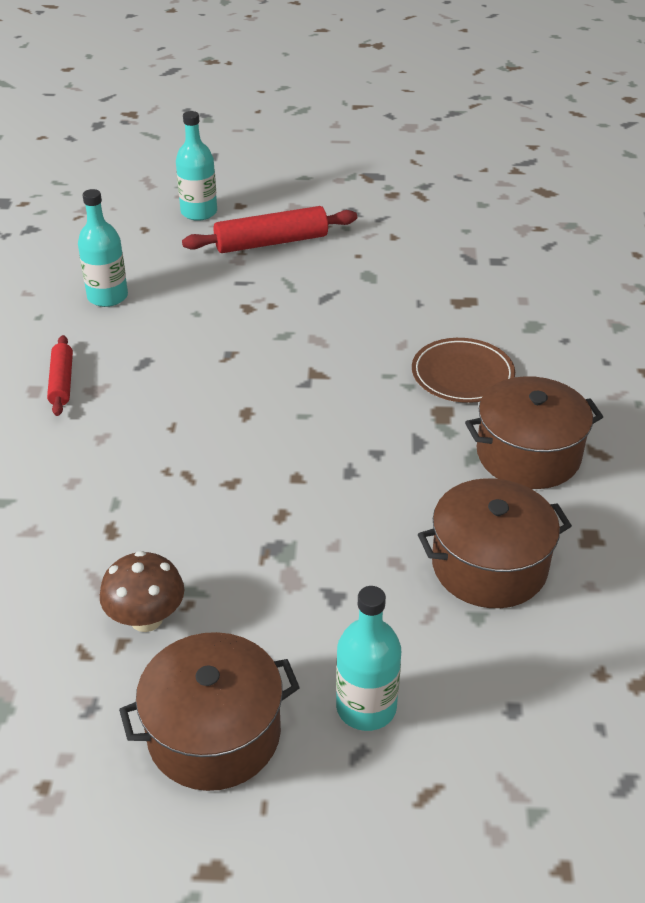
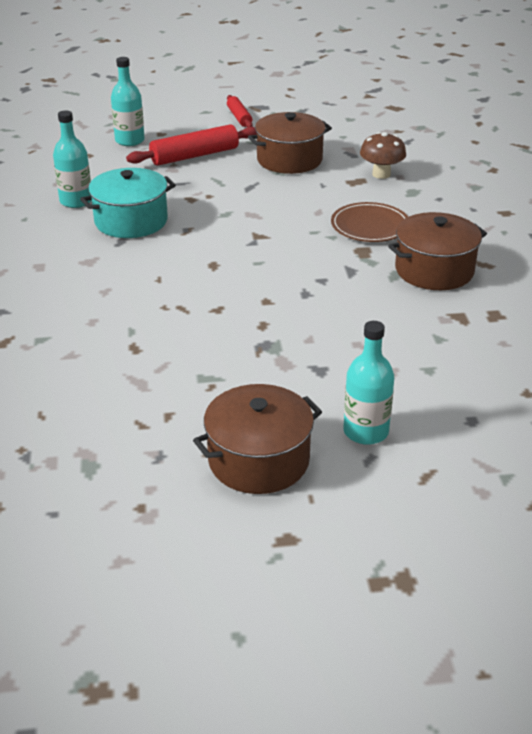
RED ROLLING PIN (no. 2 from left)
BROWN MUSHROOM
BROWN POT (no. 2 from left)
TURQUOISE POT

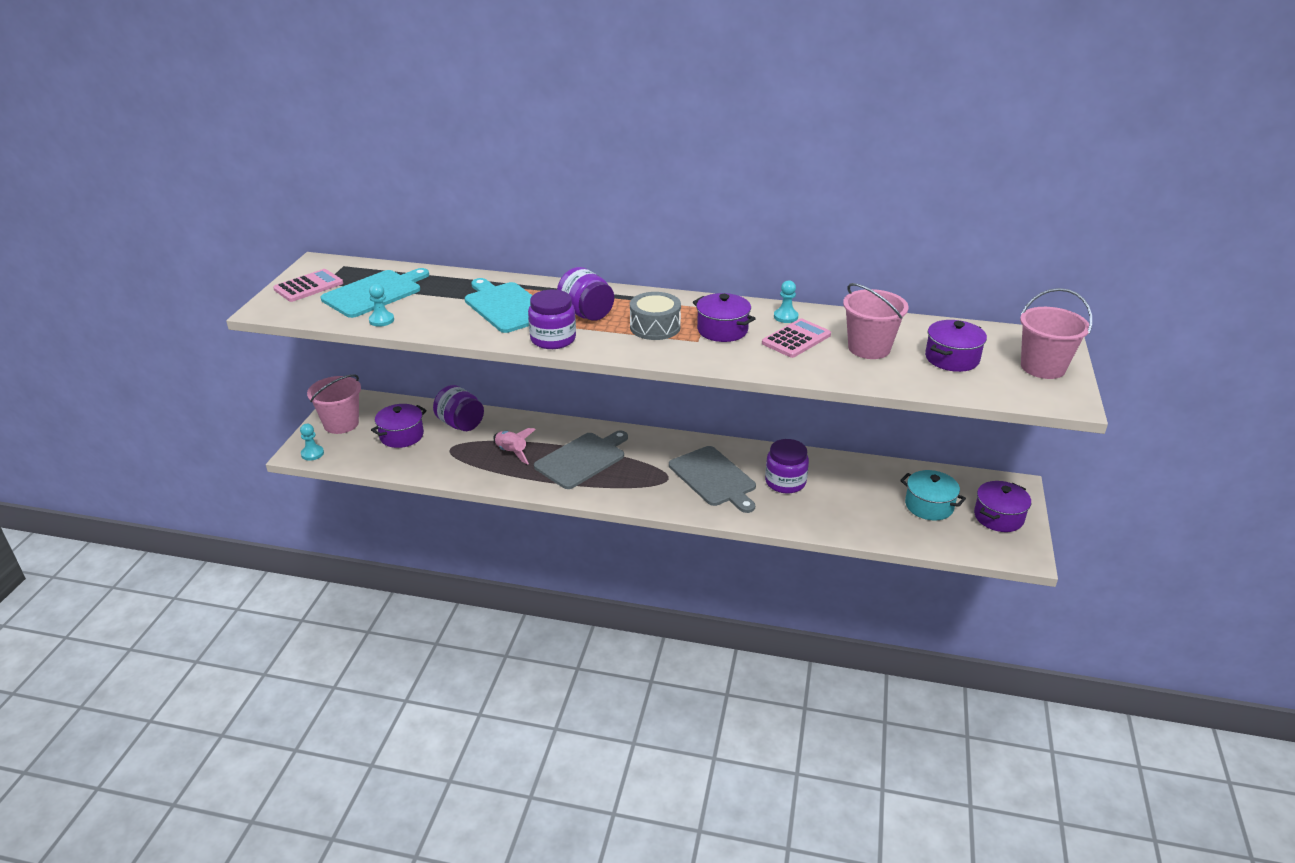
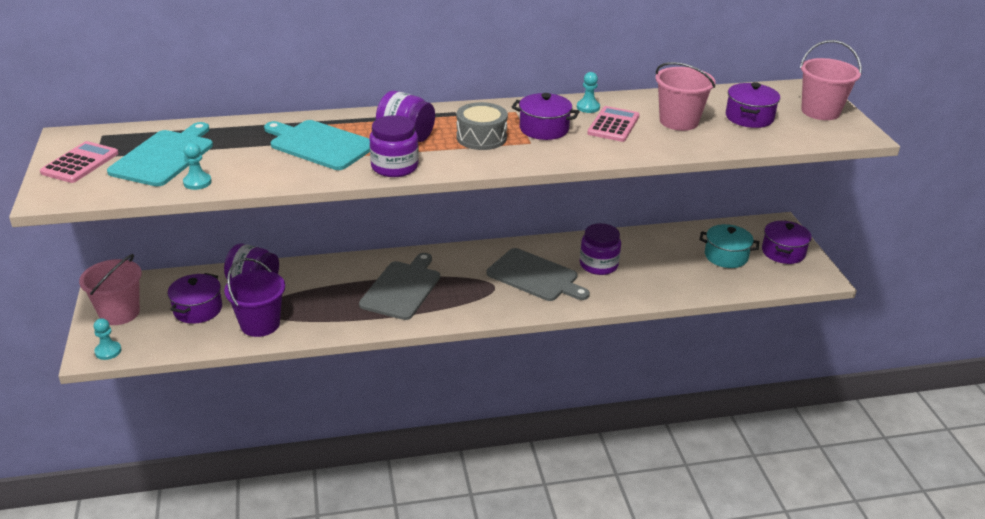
PINK ROCKET
PURPLE BUCKET

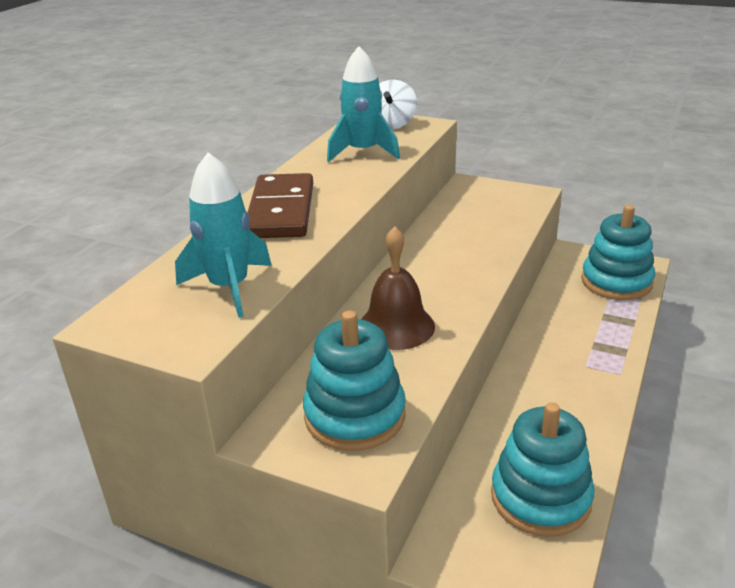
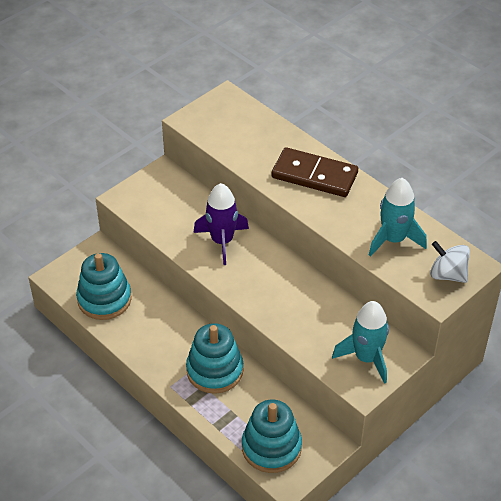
TURQUOISE ROCKET (no. 1 from left)
TURQUOISE STACKING TOY (no. 2 from left)
PURPLE ROCKET

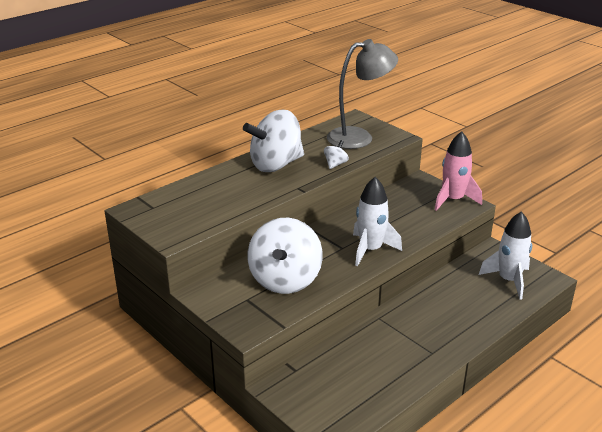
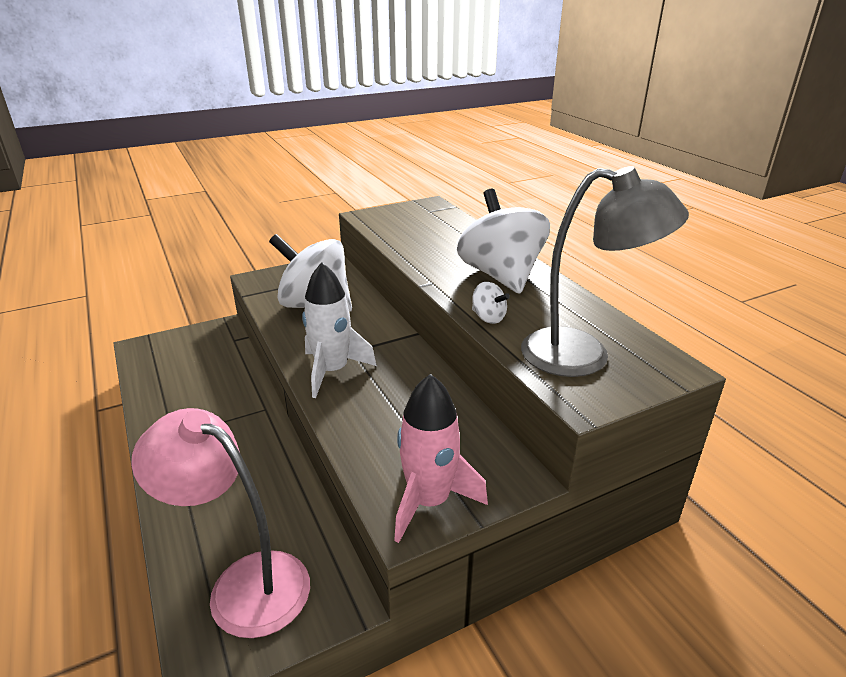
GREY LAMP
PINK LAMP

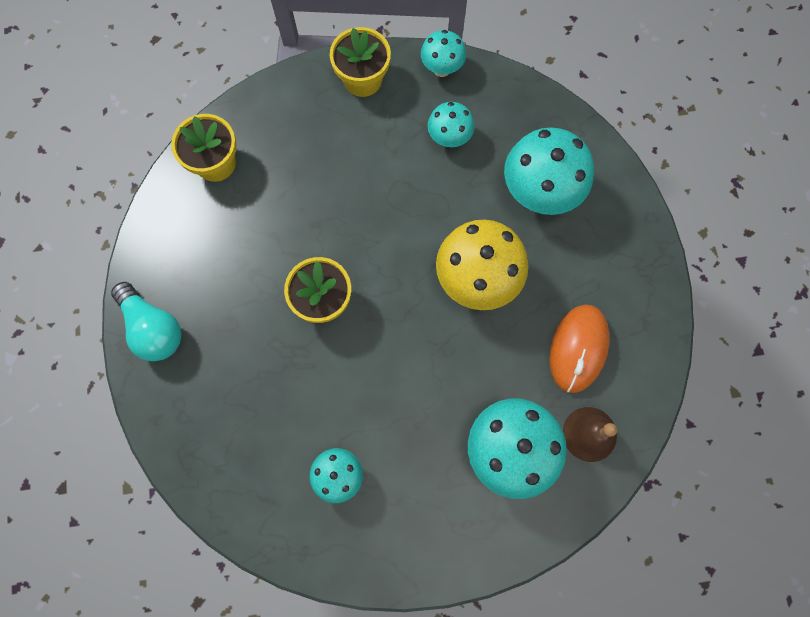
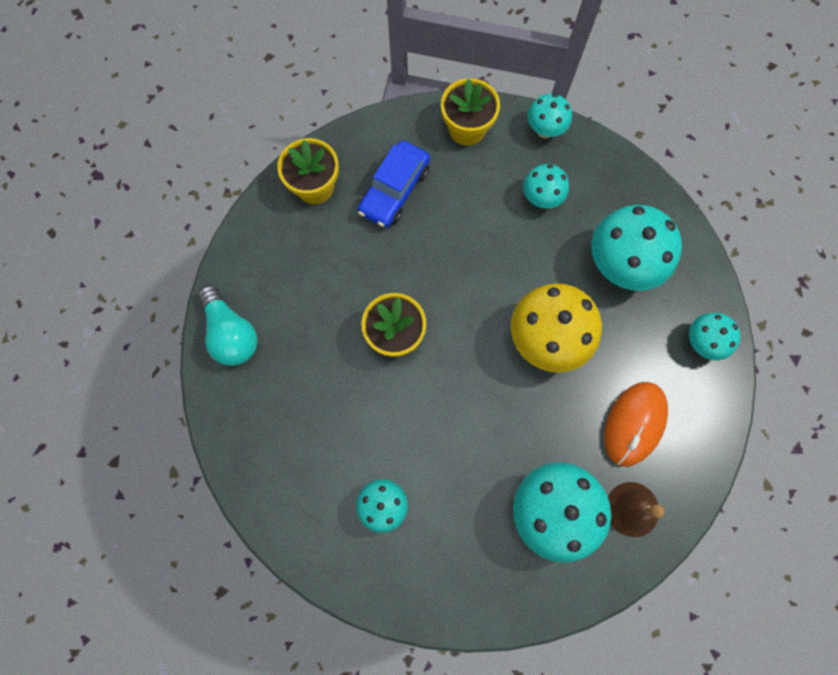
BLUE CAR
TURQUOISE MUSHROOM (no. 6 from left)

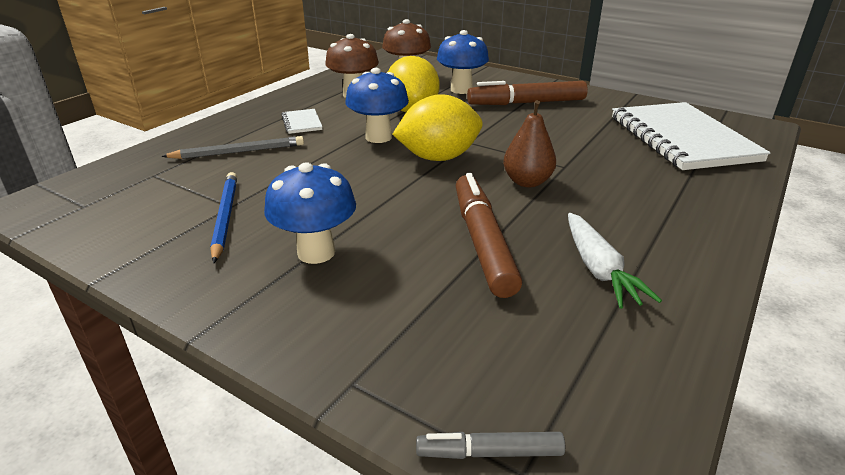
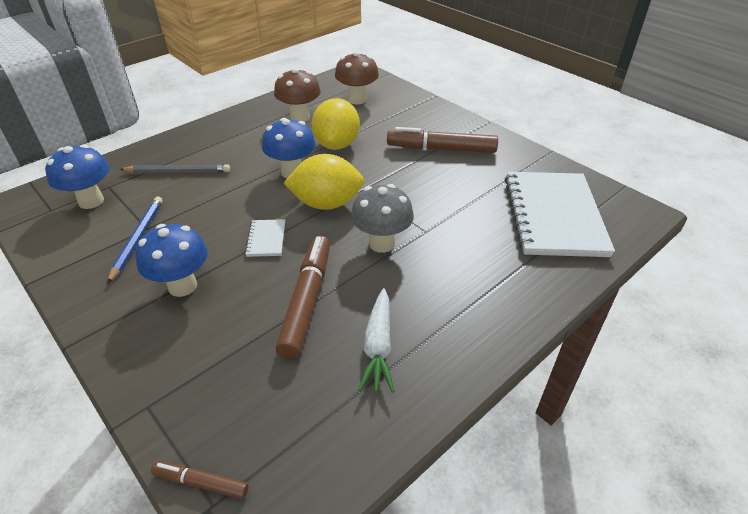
WHITE NOTEBOOK (no. 1 from left)
BROWN MARKER (no. 1 from left)
BLUE MUSHROOM (no. 1 from left)
GREY MUSHROOM

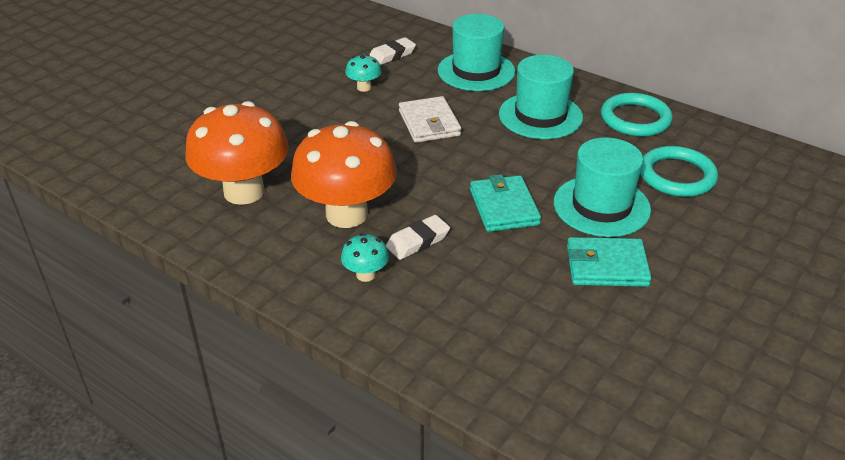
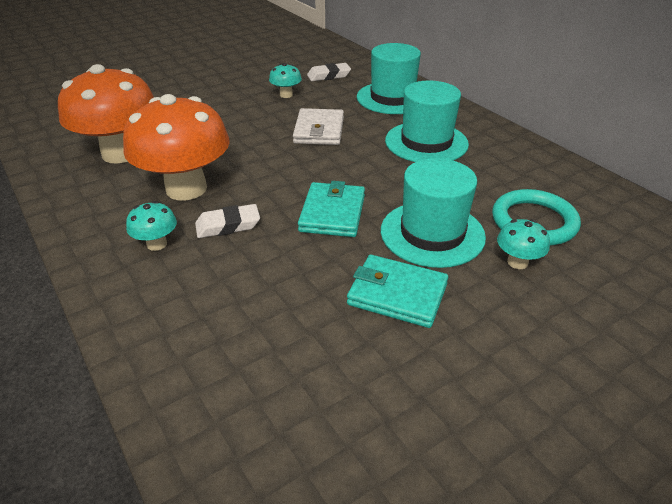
TURQUOISE RING (no. 1 from left in the first image)
TURQUOISE MUSHROOM (no. 3 from left)

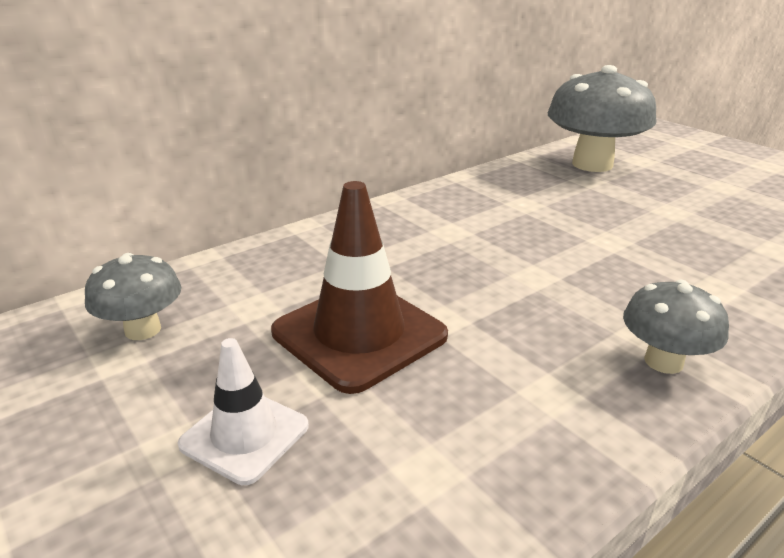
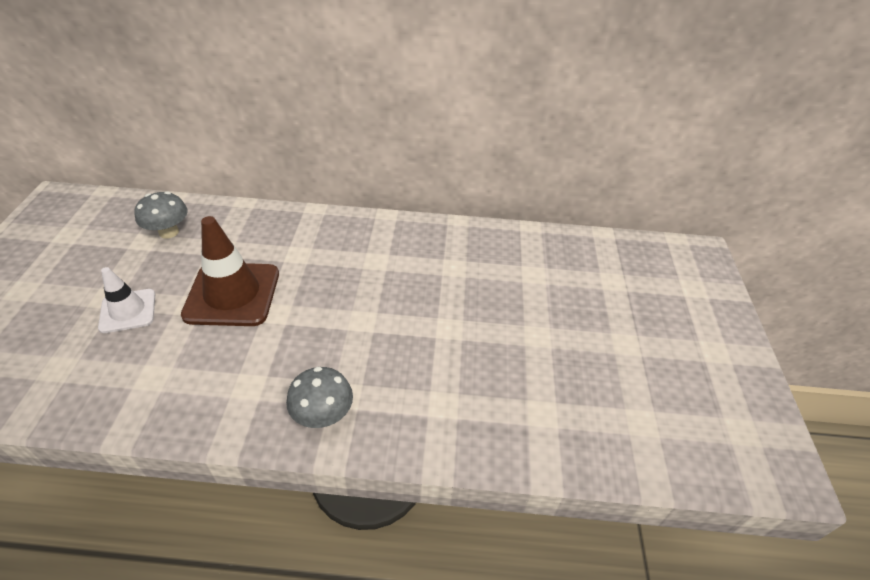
GREY MUSHROOM (no. 2 from left in the first image)

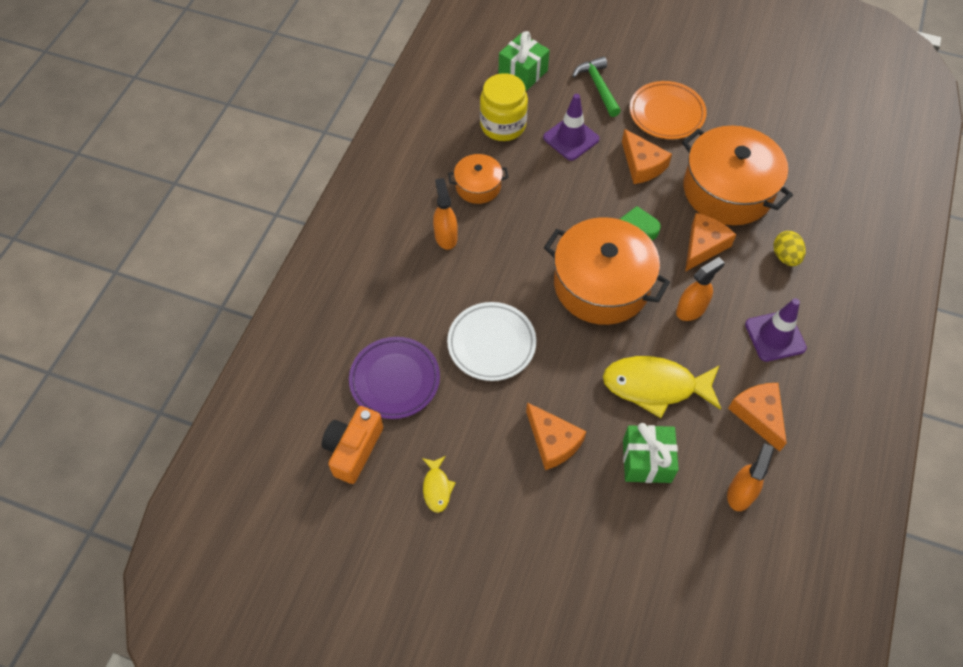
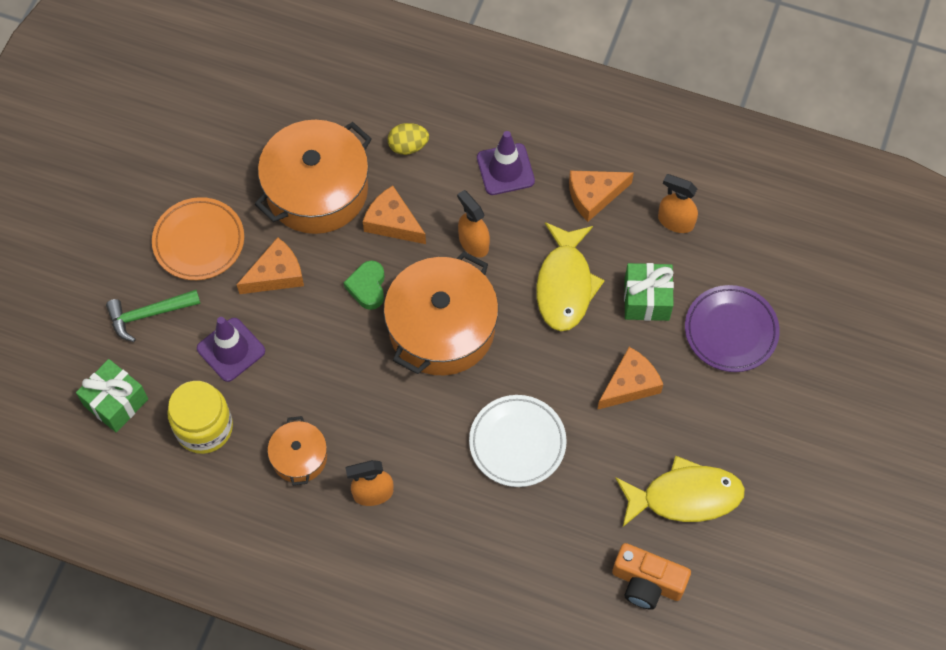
PURPLE PLATE
YELLOW FISH (no. 2 from left)

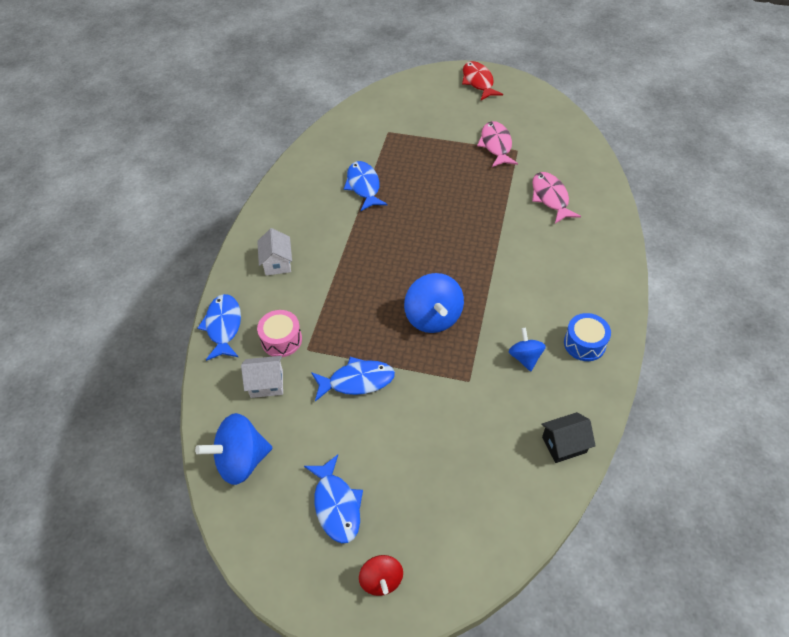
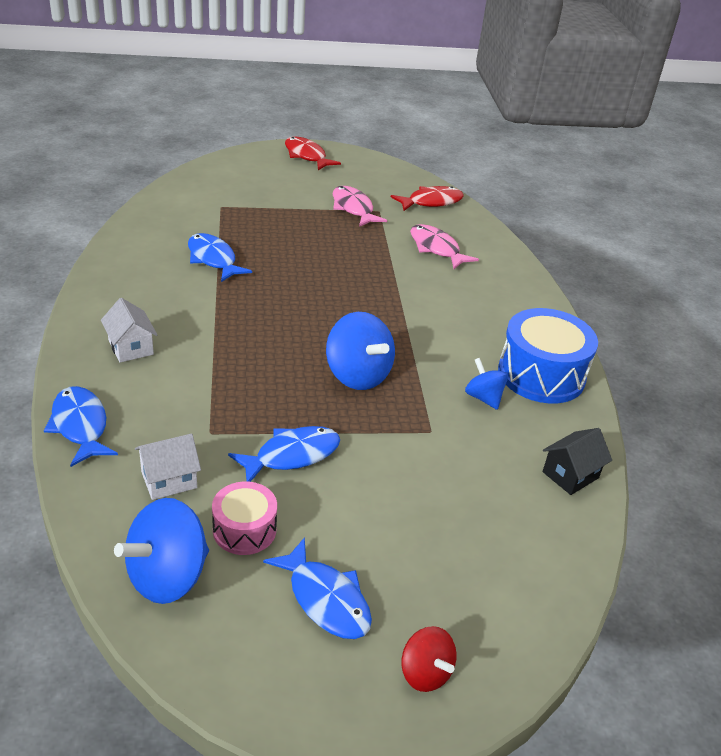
PINK DRUM
BLUE DRUM
RED FISH (no. 2 from left)

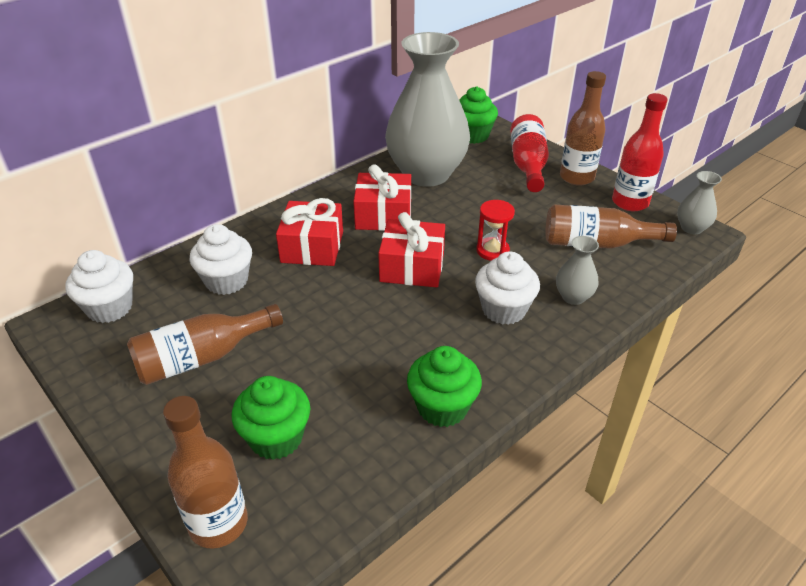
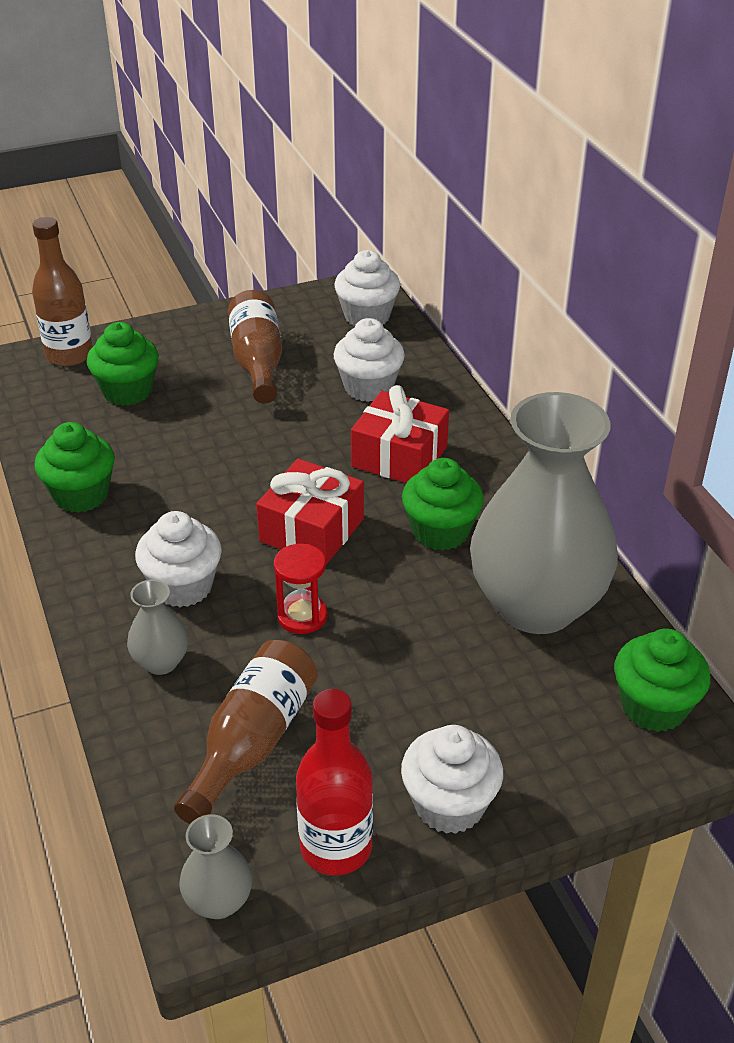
GREEN CUPCAKE (no. 3 from left)
RED BOTTLE (no. 1 from left in the first image)
WHITE CUPCAKE (no. 4 from left)

